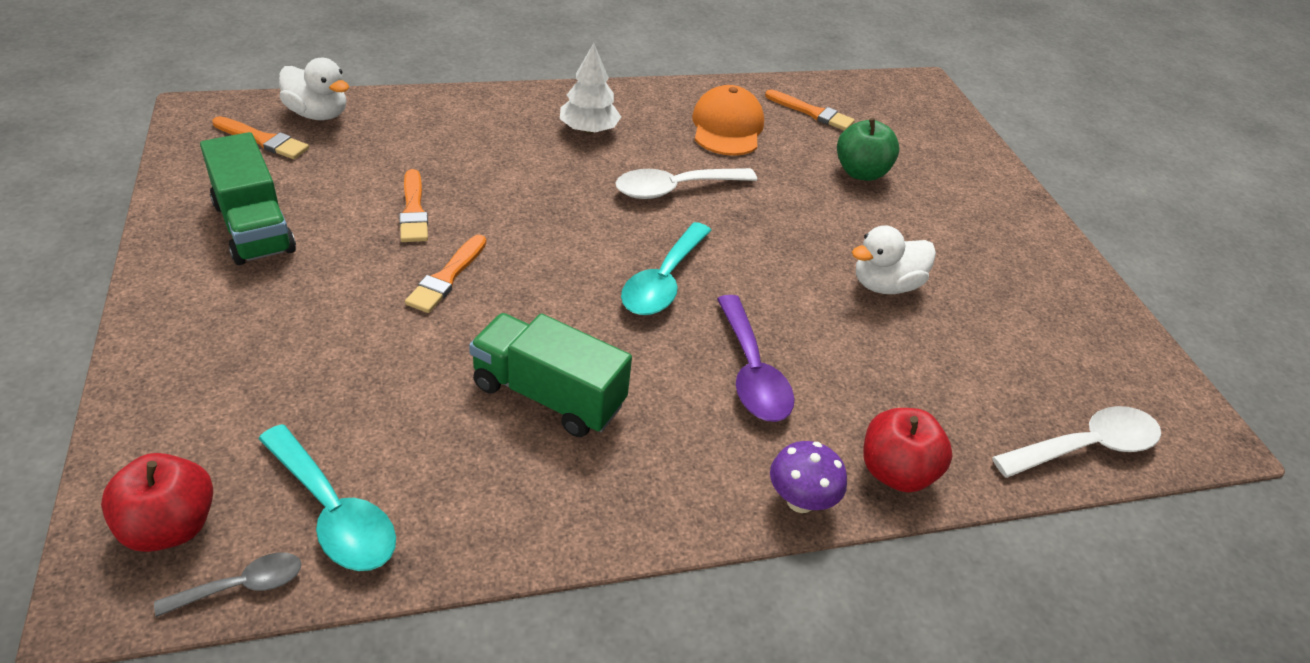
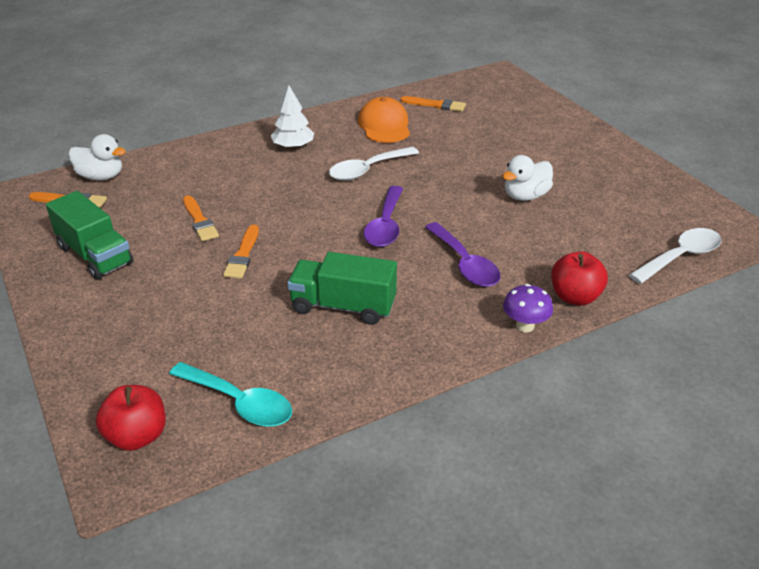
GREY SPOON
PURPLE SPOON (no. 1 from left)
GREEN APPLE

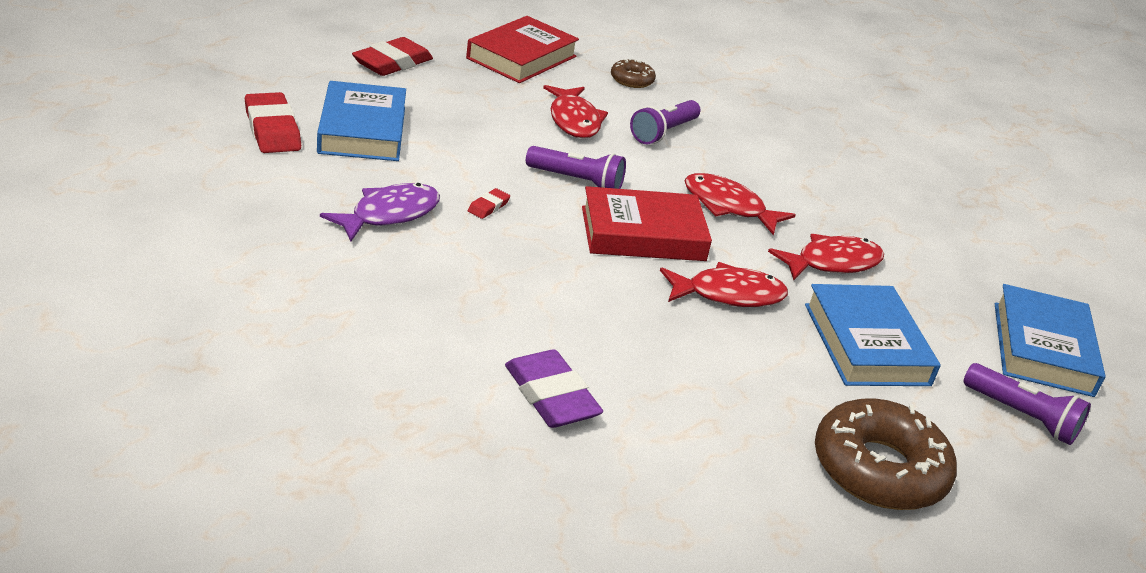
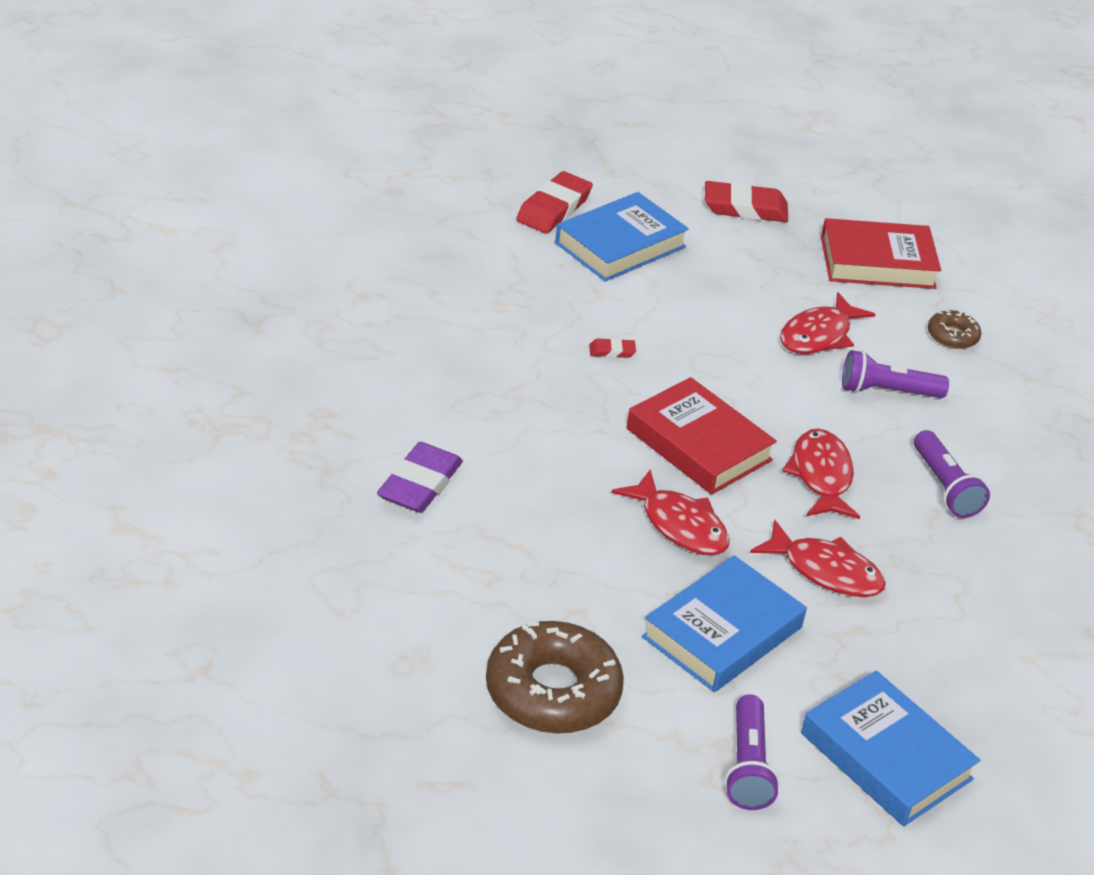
PURPLE FISH
PURPLE FLASHLIGHT (no. 3 from left)
BLUE BOOK (no. 3 from left)

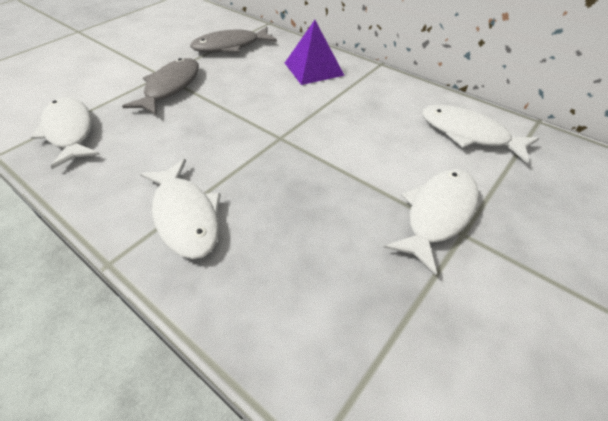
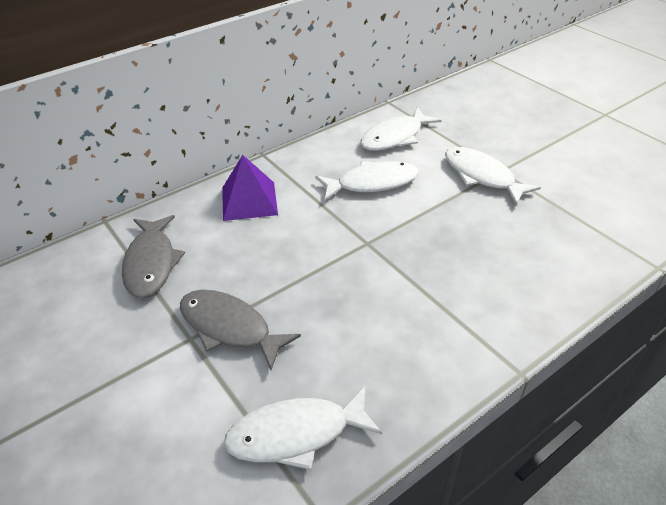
WHITE FISH (no. 2 from left)

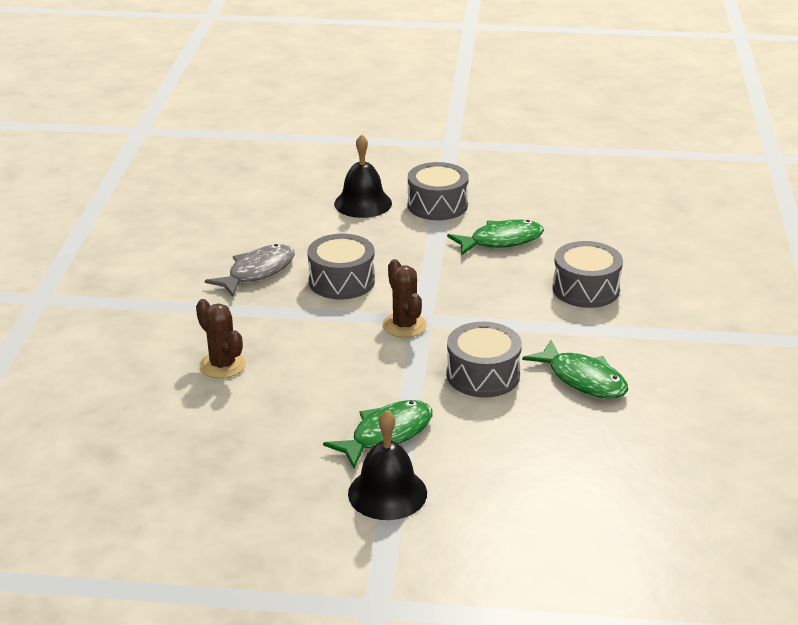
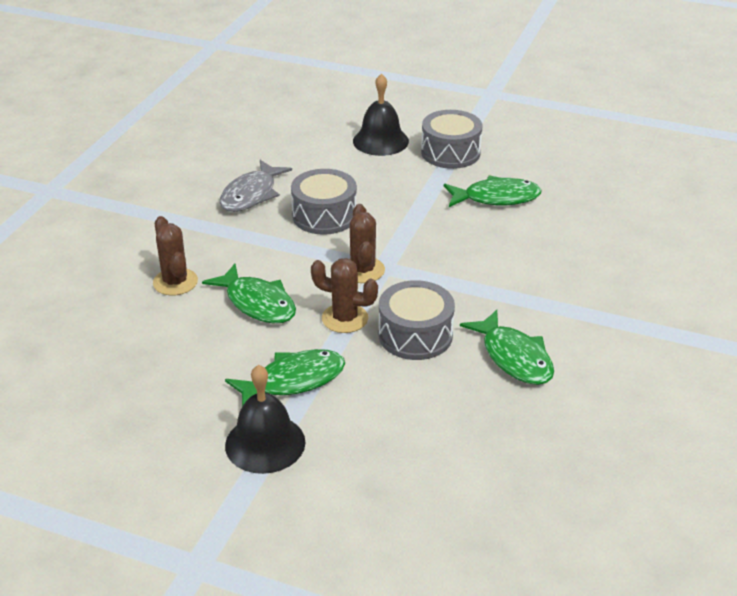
GREY FISH
GREY DRUM (no. 4 from left in the first image)
GREEN FISH (no. 1 from left)
BROWN CACTUS (no. 2 from left)

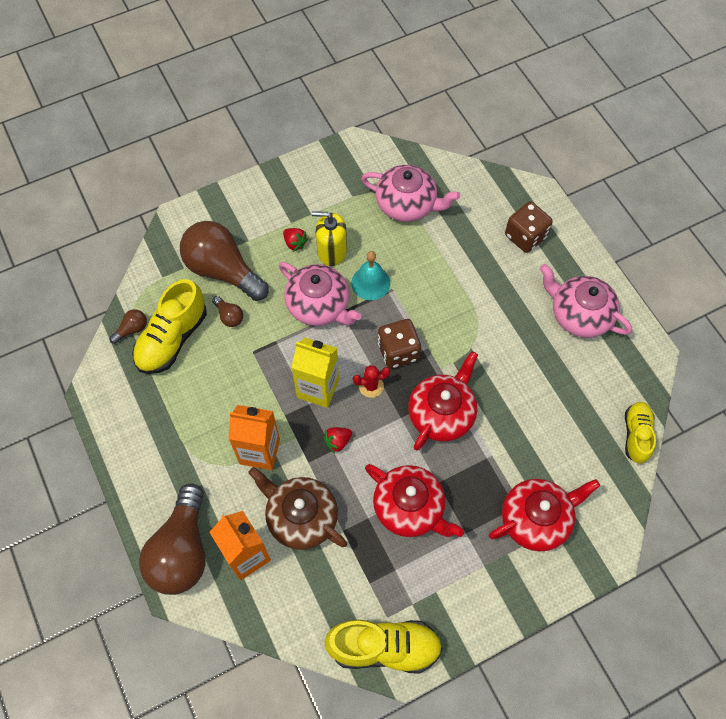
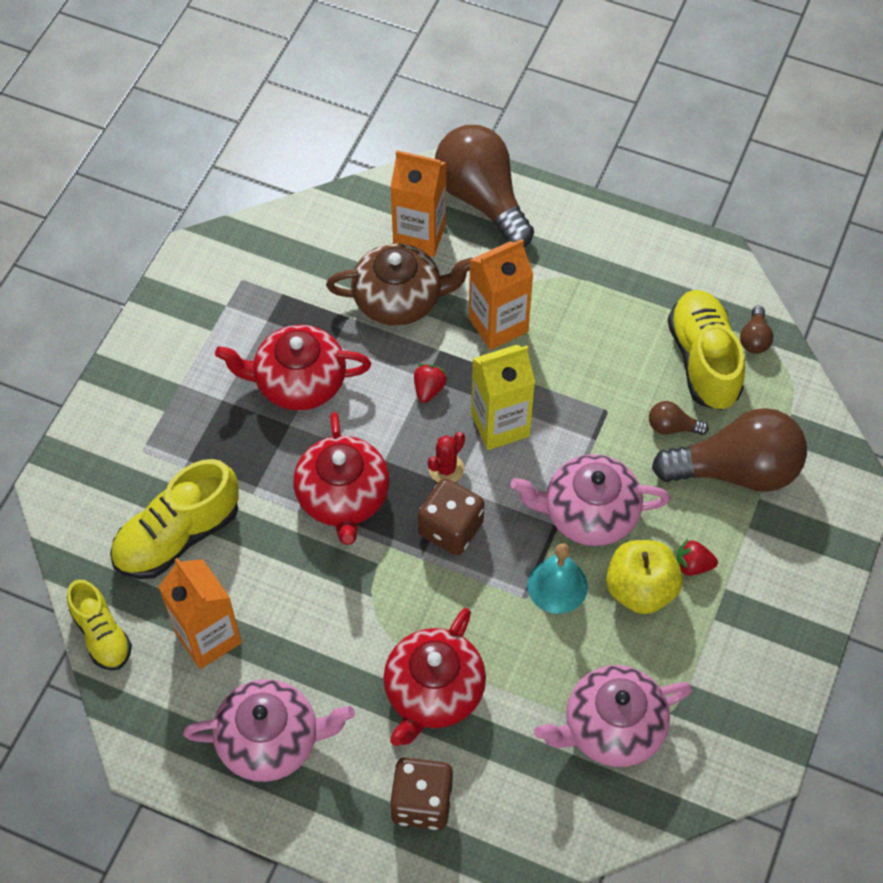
YELLOW APPLE
YELLOW SHOE (no. 2 from left)
RED TEAPOT (no. 3 from left)
ORANGE CARTON (no. 1 from left)

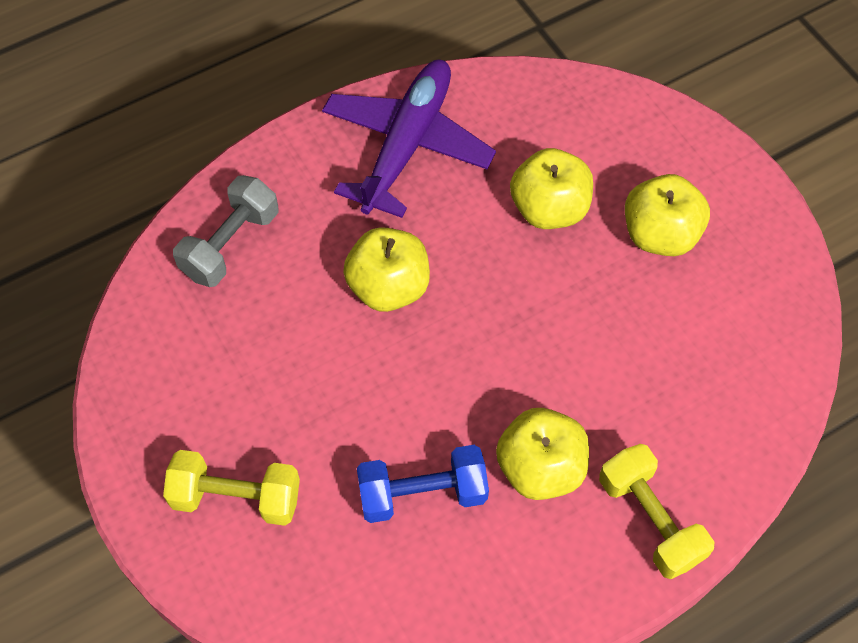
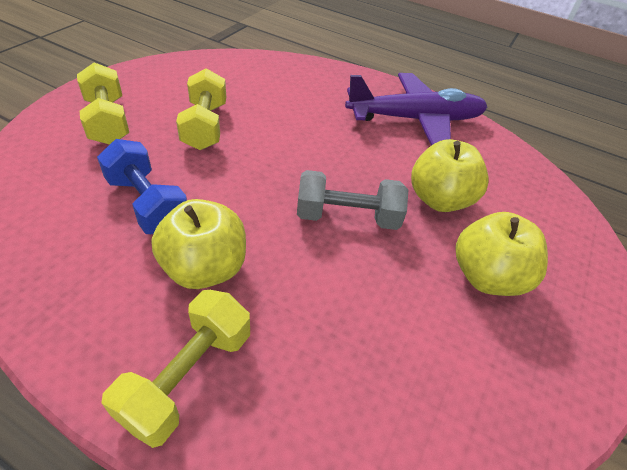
GREY DUMBBELL
YELLOW APPLE (no. 1 from left in the first image)
YELLOW DUMBBELL (no. 3 from left)

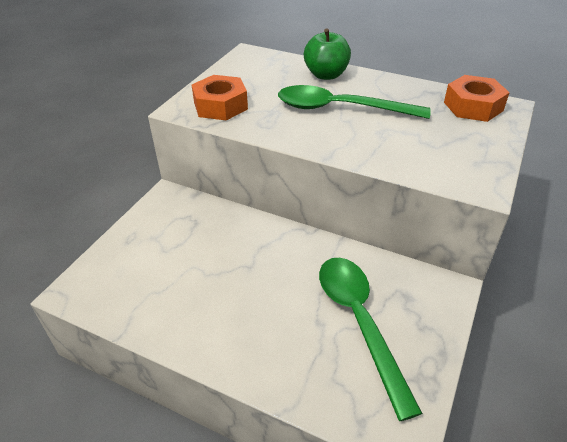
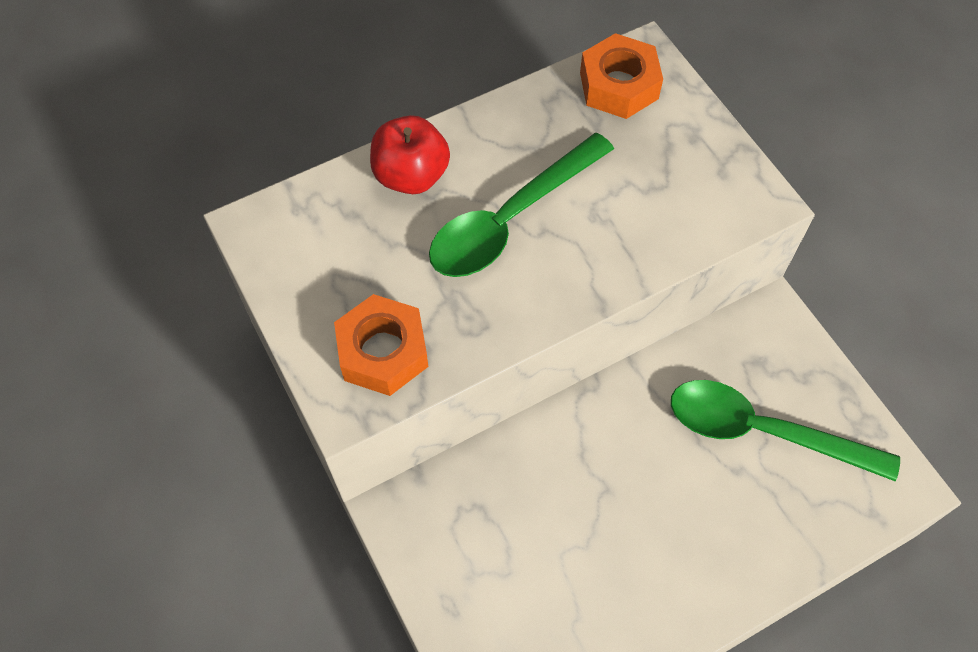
RED APPLE

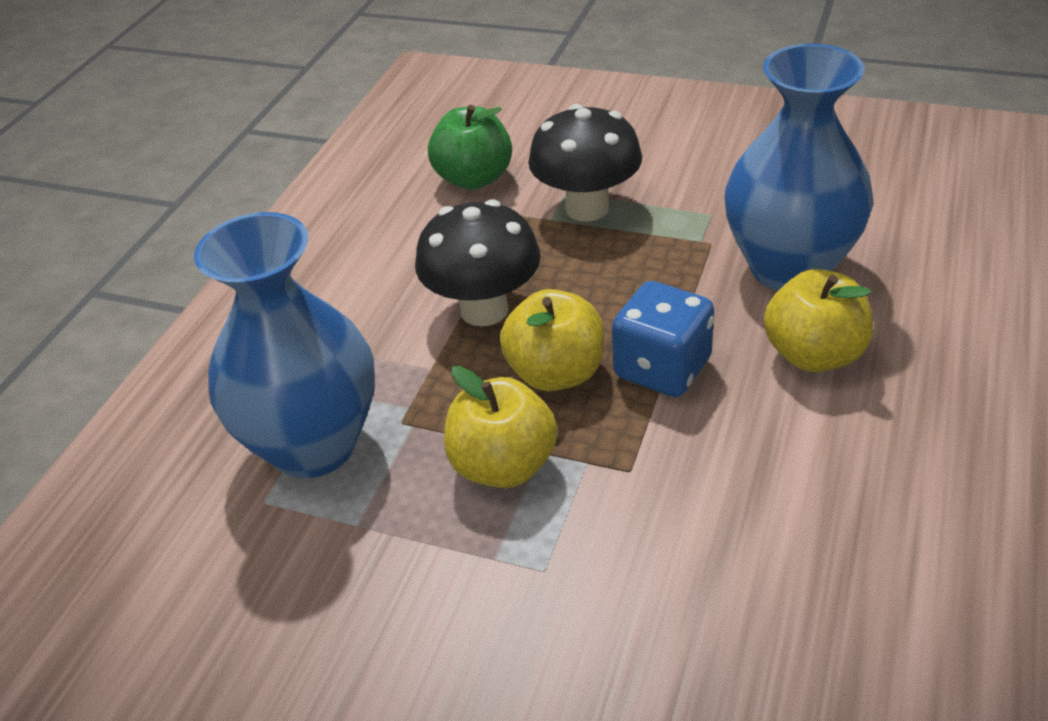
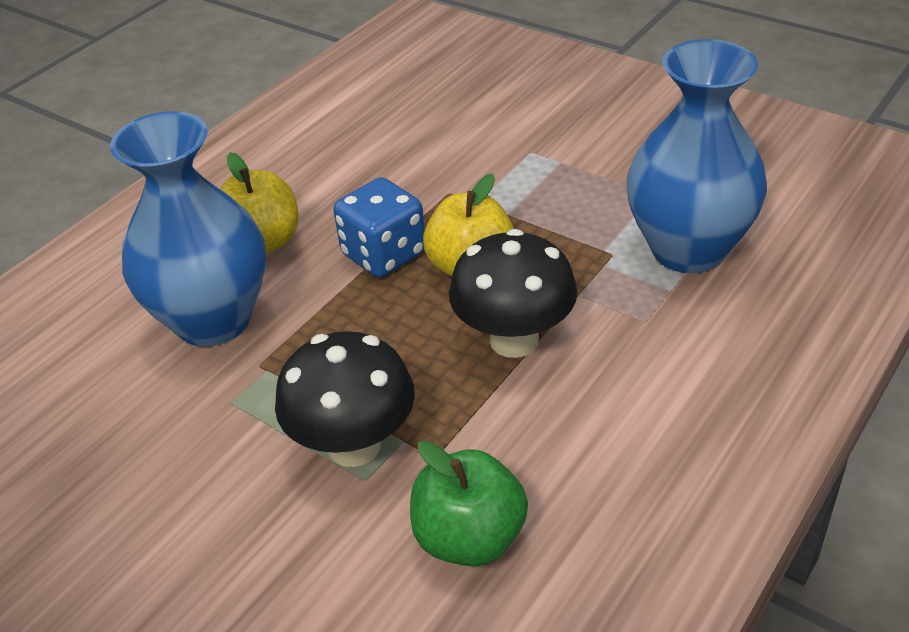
YELLOW APPLE (no. 1 from left in the first image)

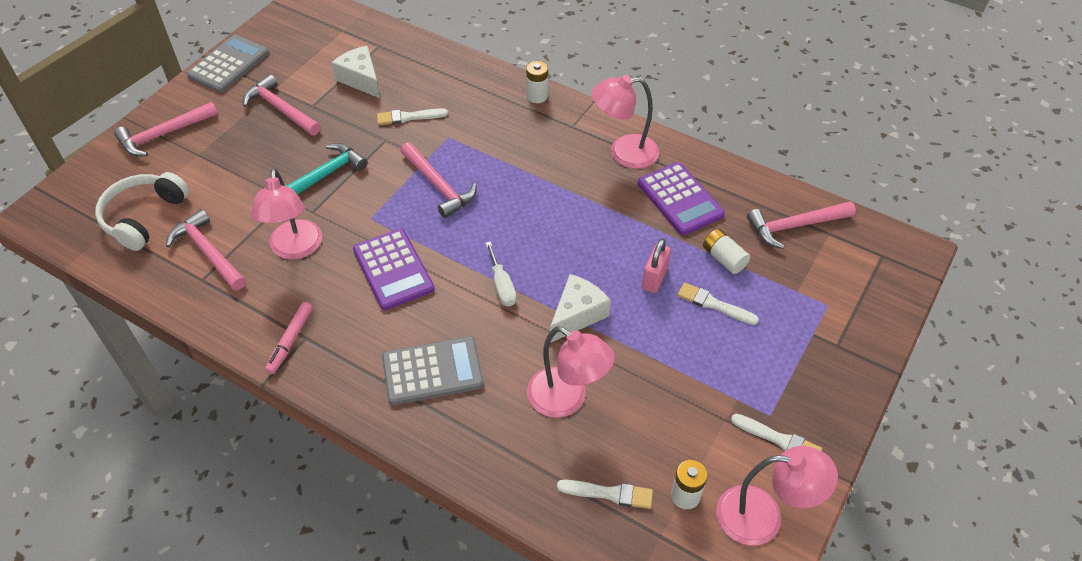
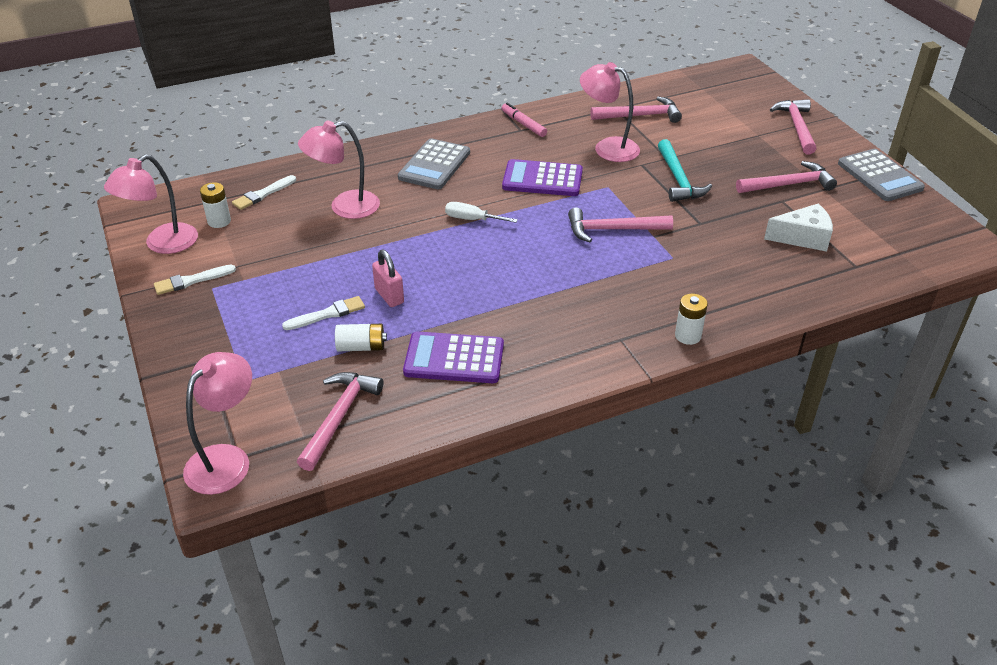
WHITE HEADPHONES
WHITE BRUSH (no. 1 from left in the first image)
WHITE CHEESE (no. 2 from left in the first image)
PINK LAMP (no. 2 from left)

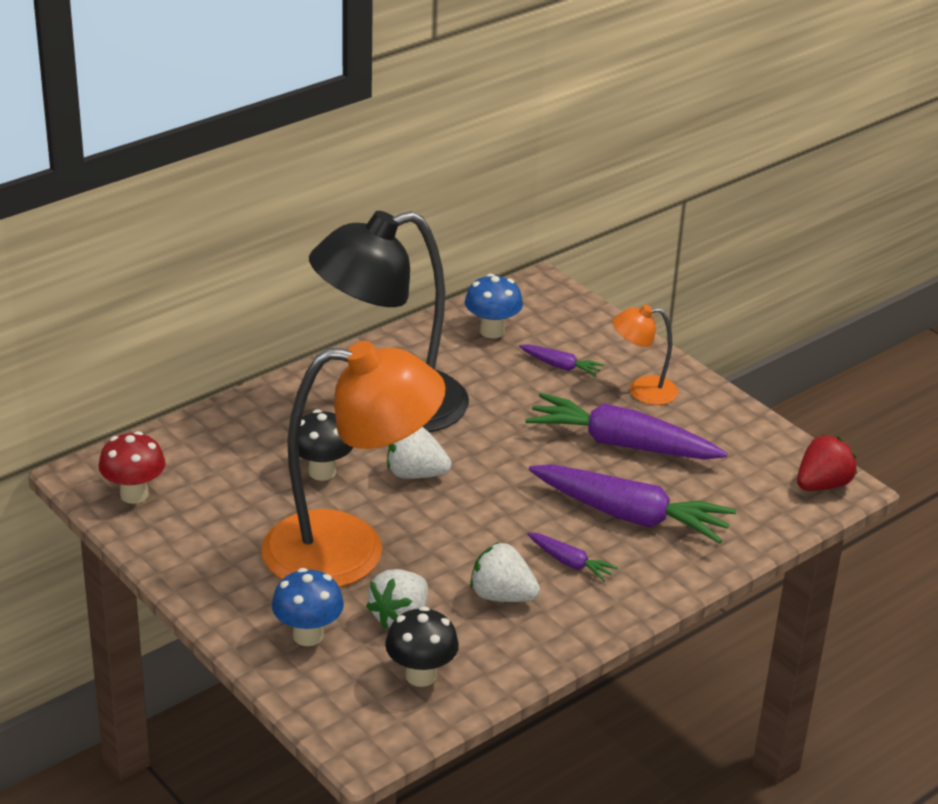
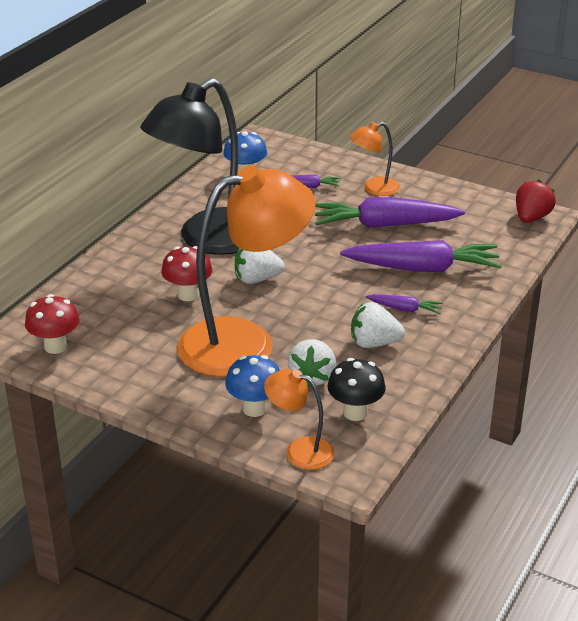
RED MUSHROOM (no. 2 from left)
ORANGE LAMP (no. 2 from left)

